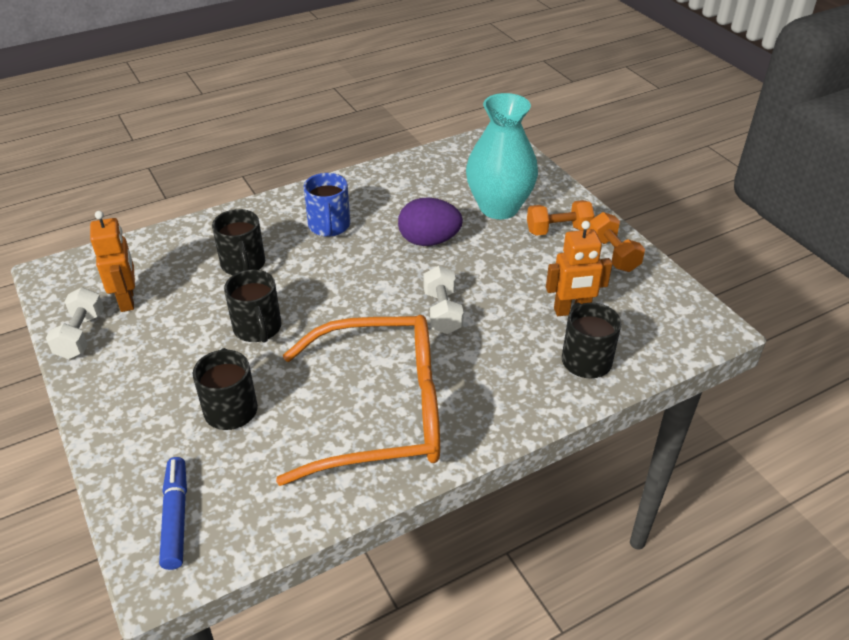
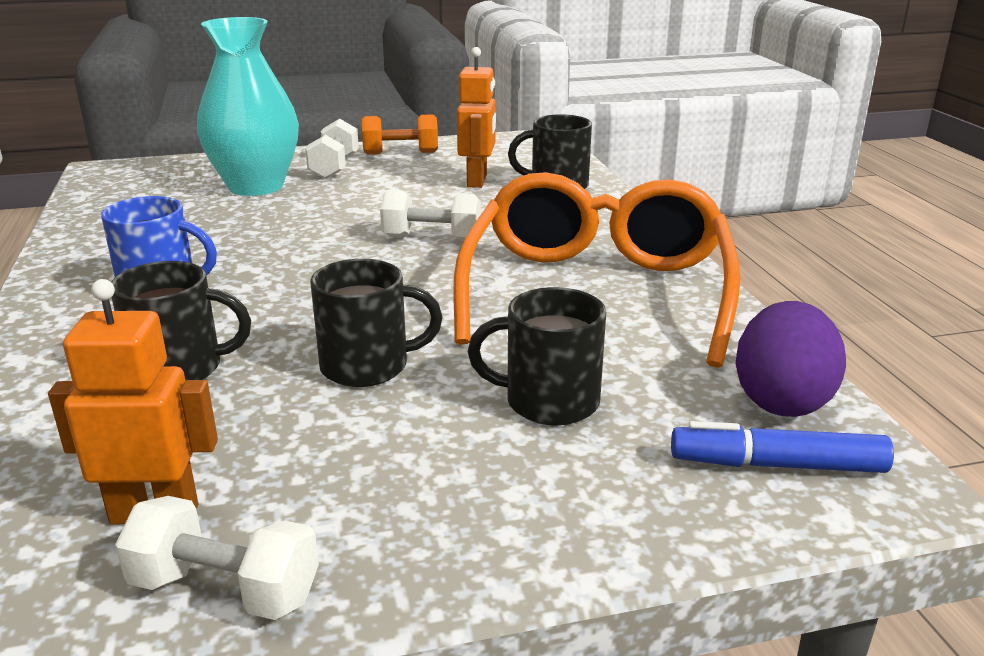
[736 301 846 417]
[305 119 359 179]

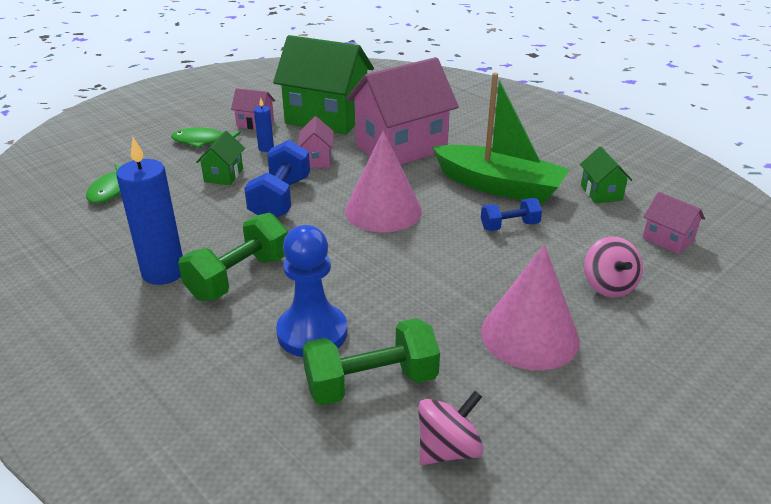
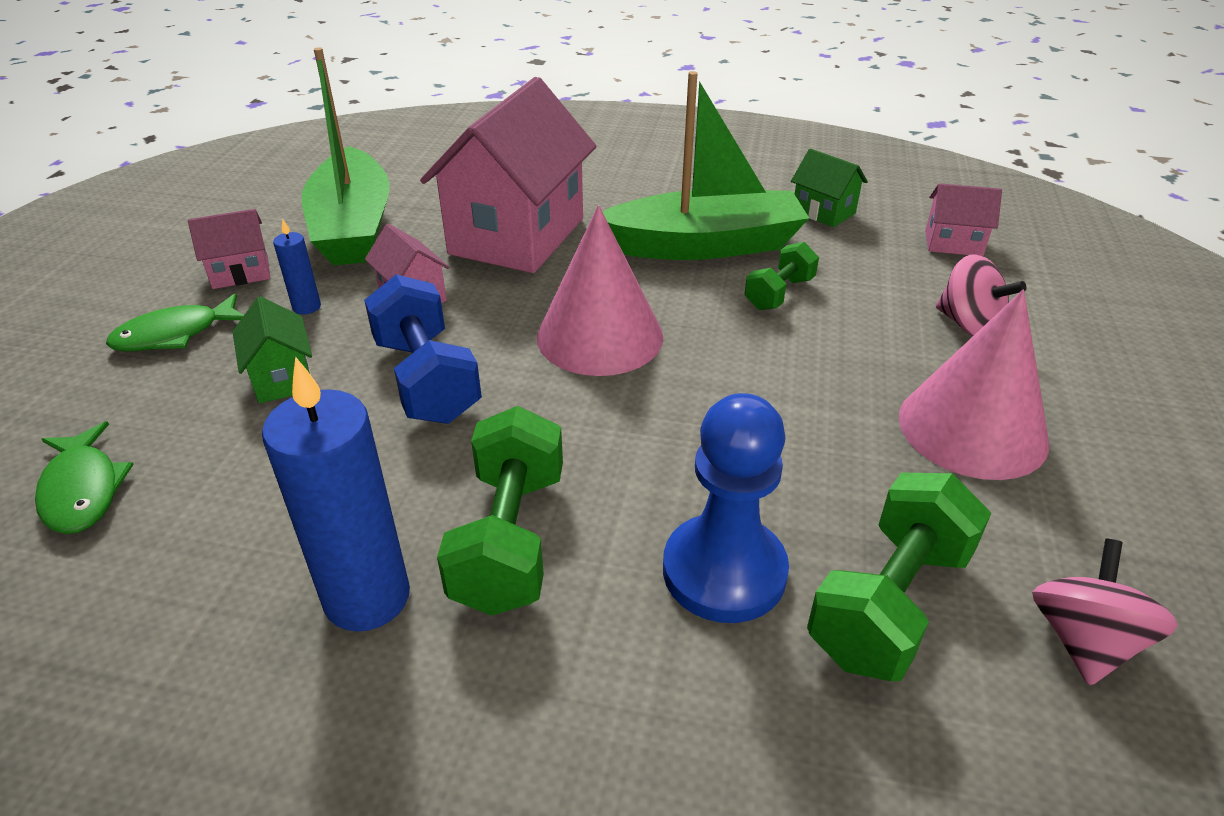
[302 47 390 266]
[744 242 819 310]

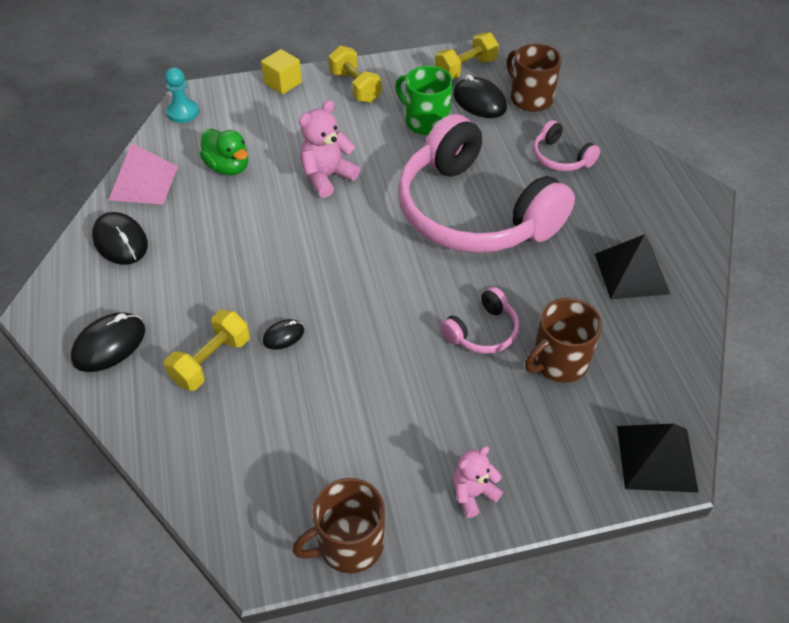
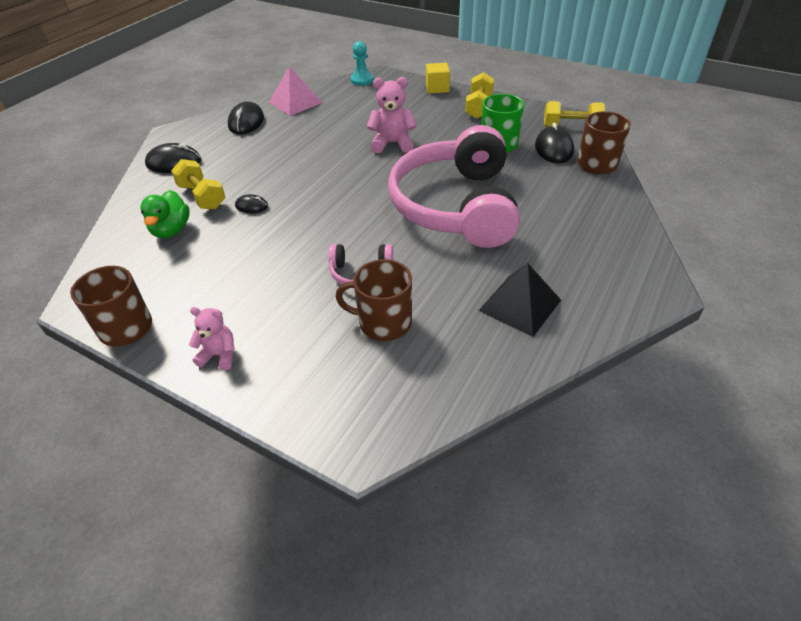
[533 120 600 171] (first image)
[140 190 190 238]
[171 159 226 209]
[617 424 699 493] (first image)

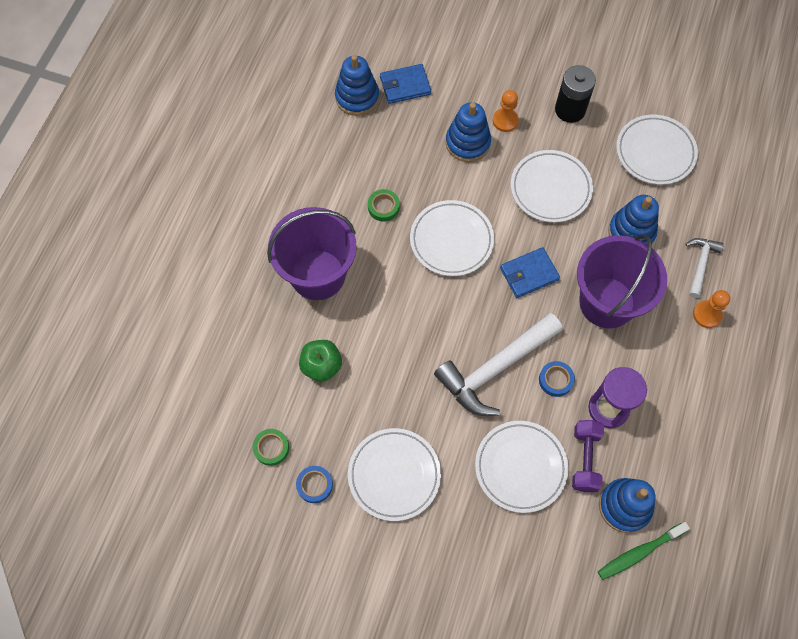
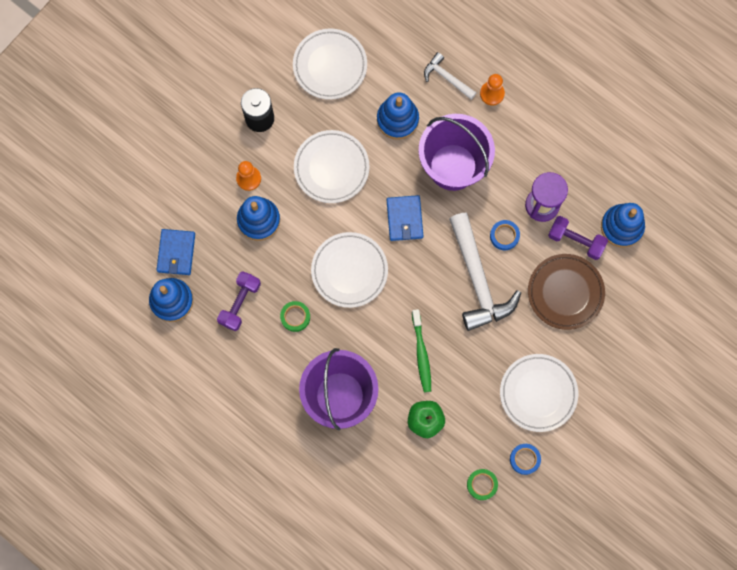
[528 254 605 330]
[412 309 431 392]
[217 271 261 331]

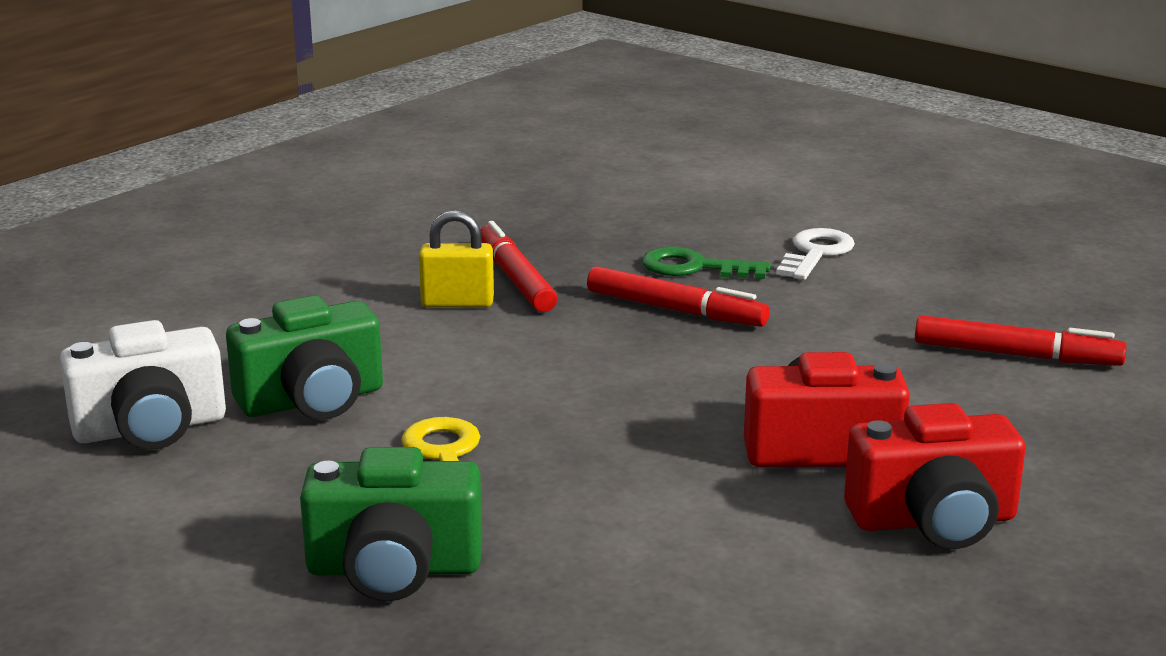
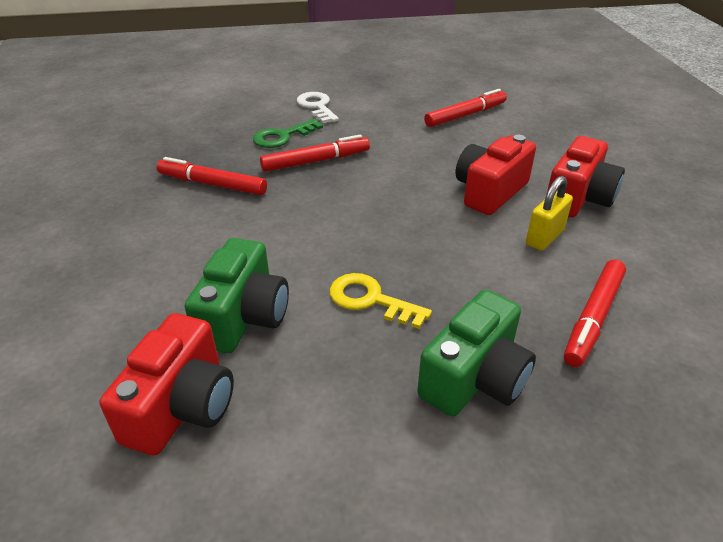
[526 176 573 251]
[99 313 234 456]
[564 259 626 367]

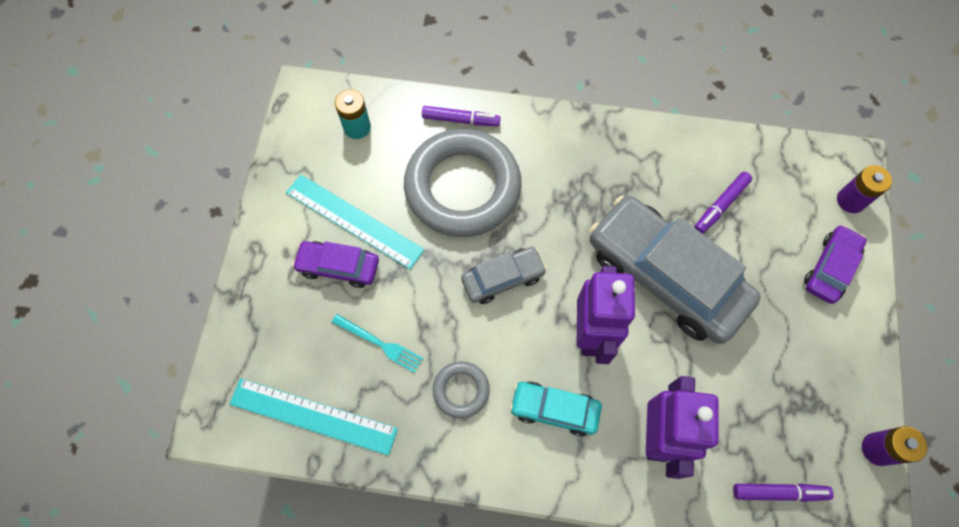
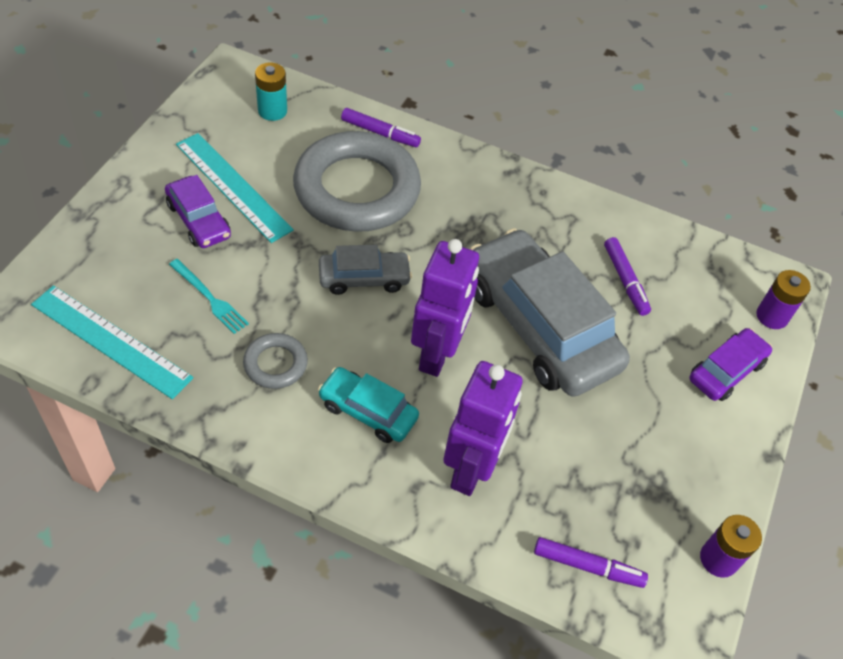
[604 237 651 316]
[165 175 231 248]

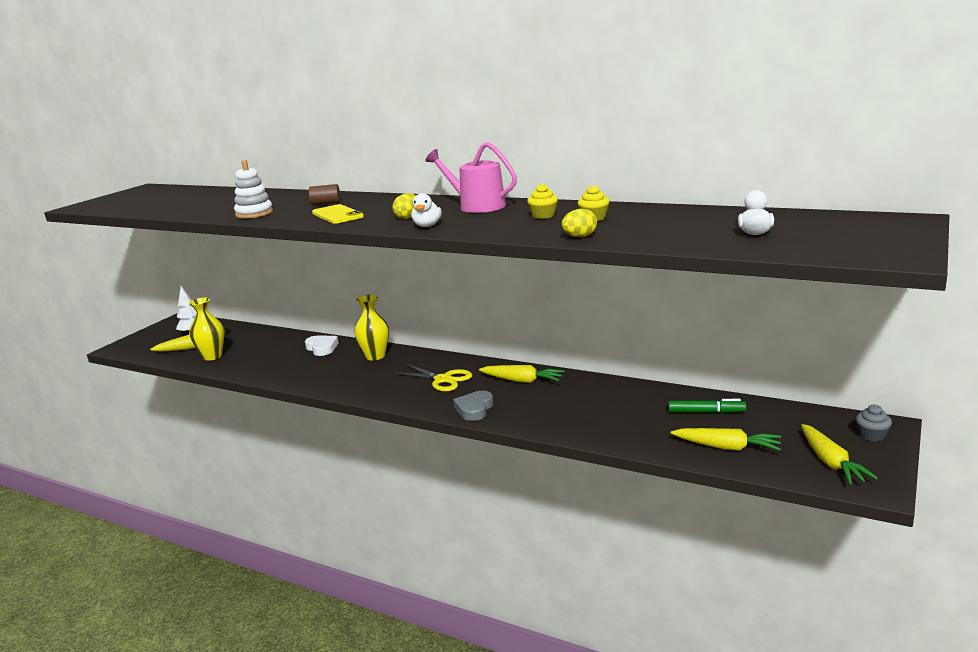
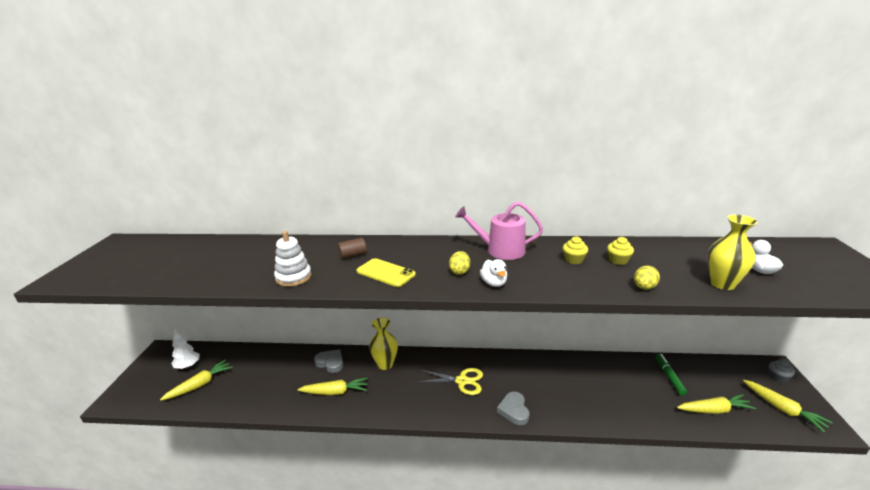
[707 215 758 290]
[314 349 343 373]
[297 378 368 395]
[656 353 687 396]

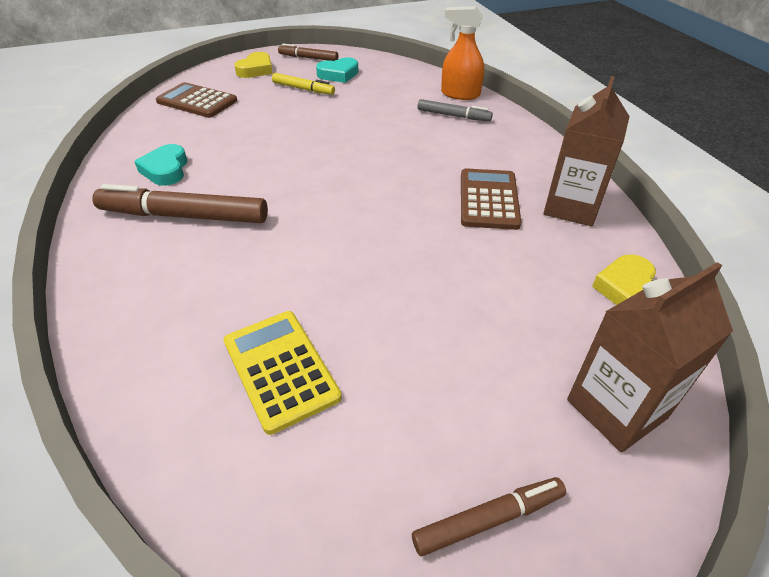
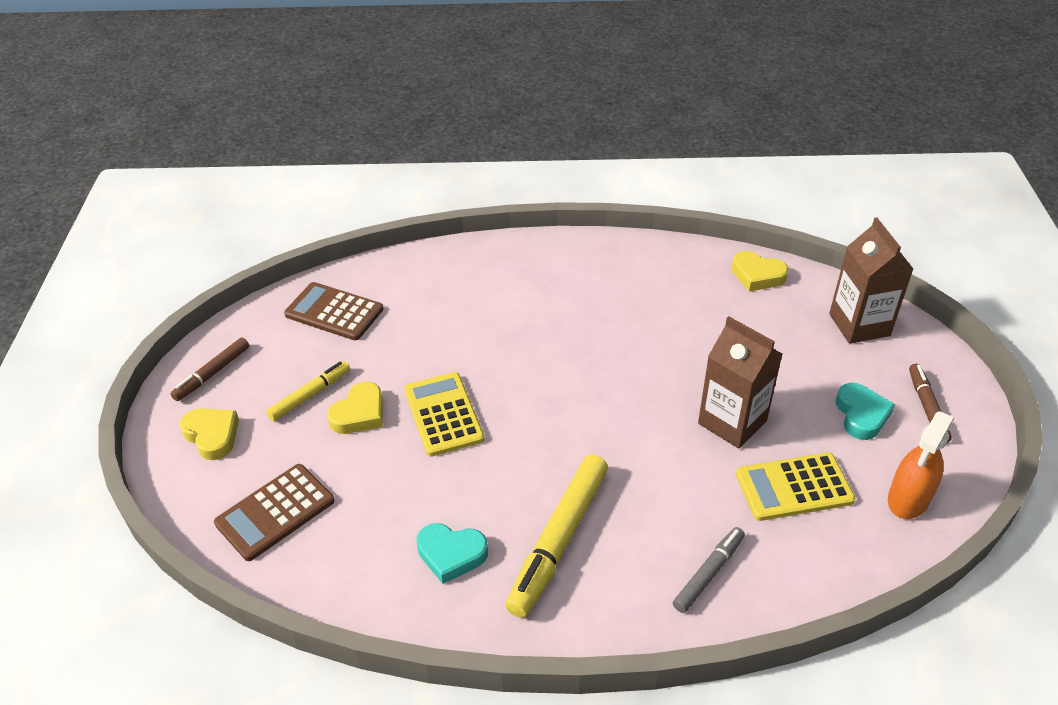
[888 411 954 519]
[836 383 895 440]
[698 316 782 448]
[673 527 745 613]
[284 282 383 340]
[505 454 608 618]
[404 372 485 457]
[327 382 383 434]

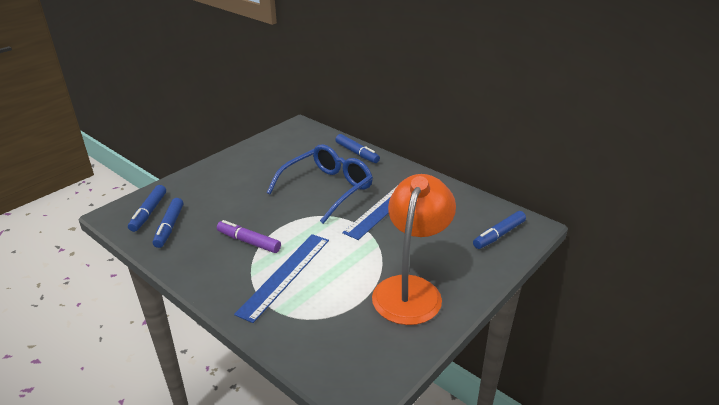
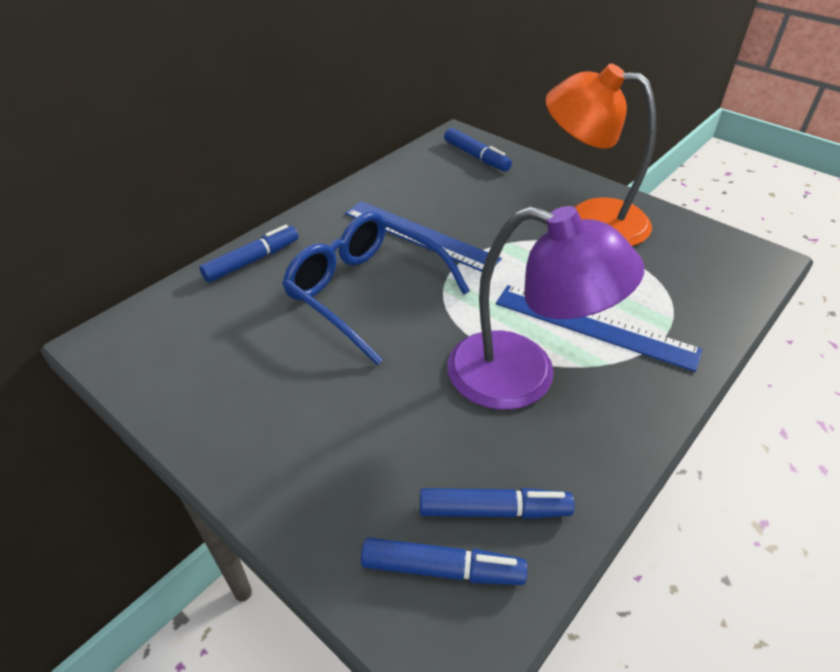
[447 206 644 410]

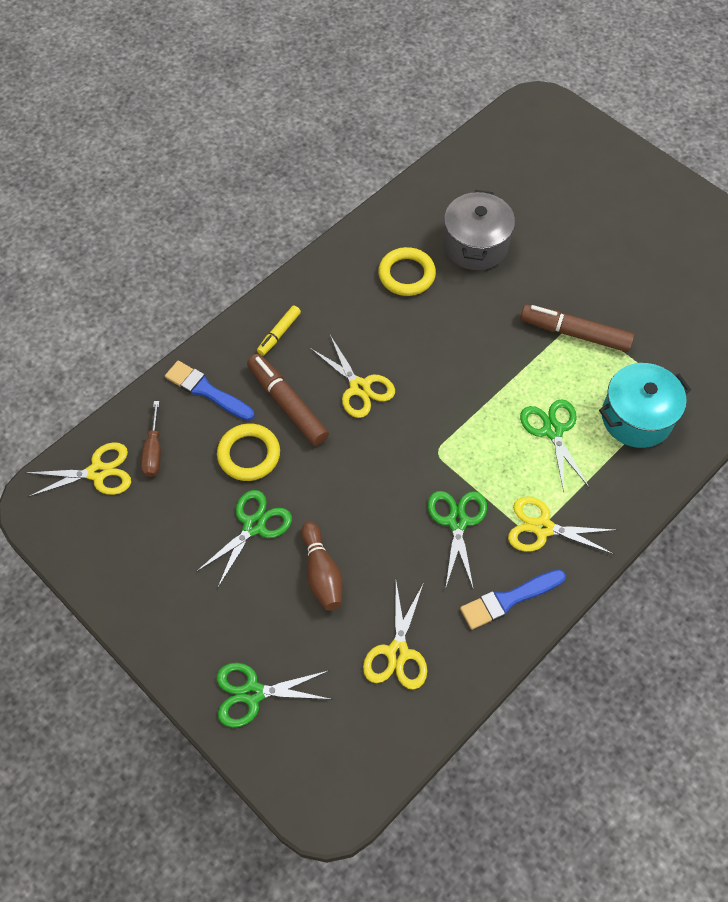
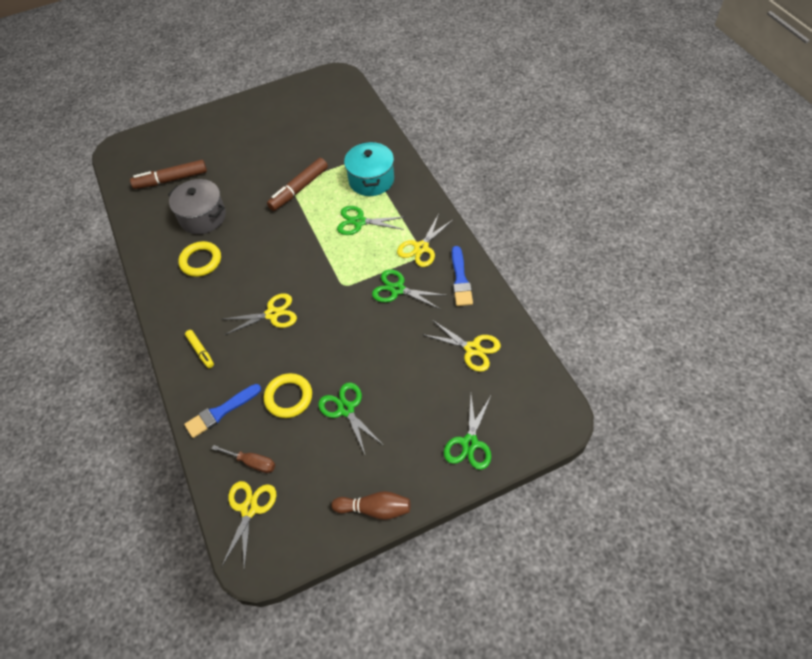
[130 160 207 189]
[331 491 411 520]

